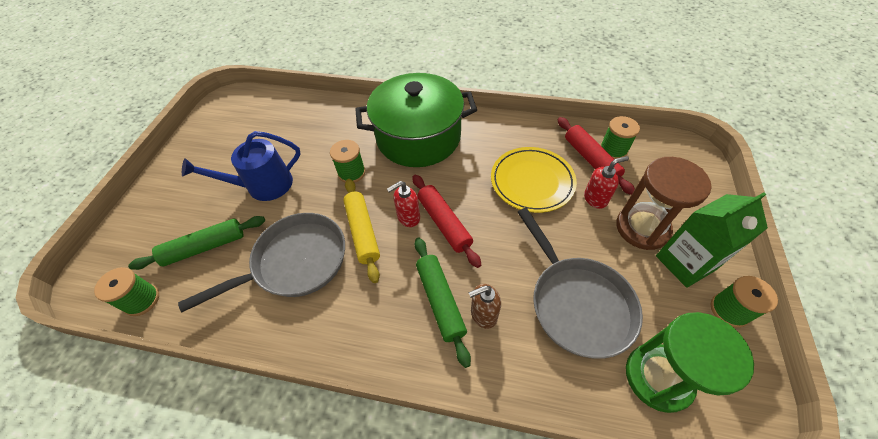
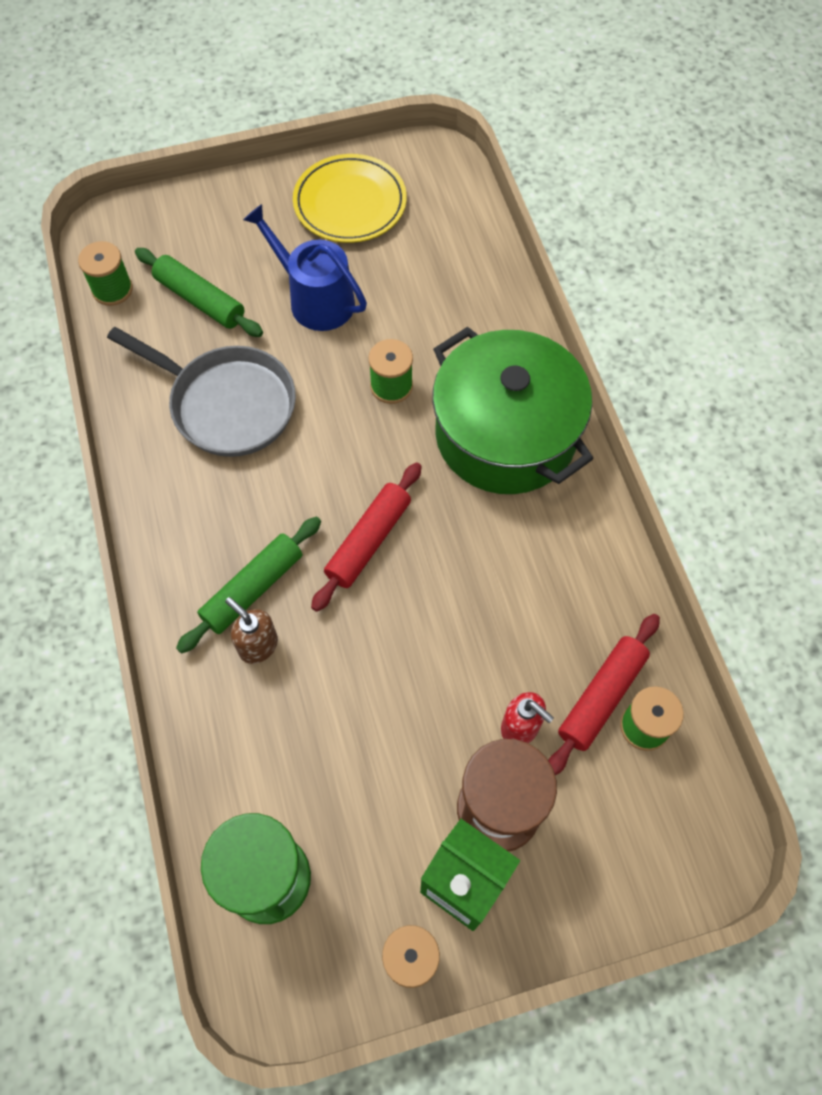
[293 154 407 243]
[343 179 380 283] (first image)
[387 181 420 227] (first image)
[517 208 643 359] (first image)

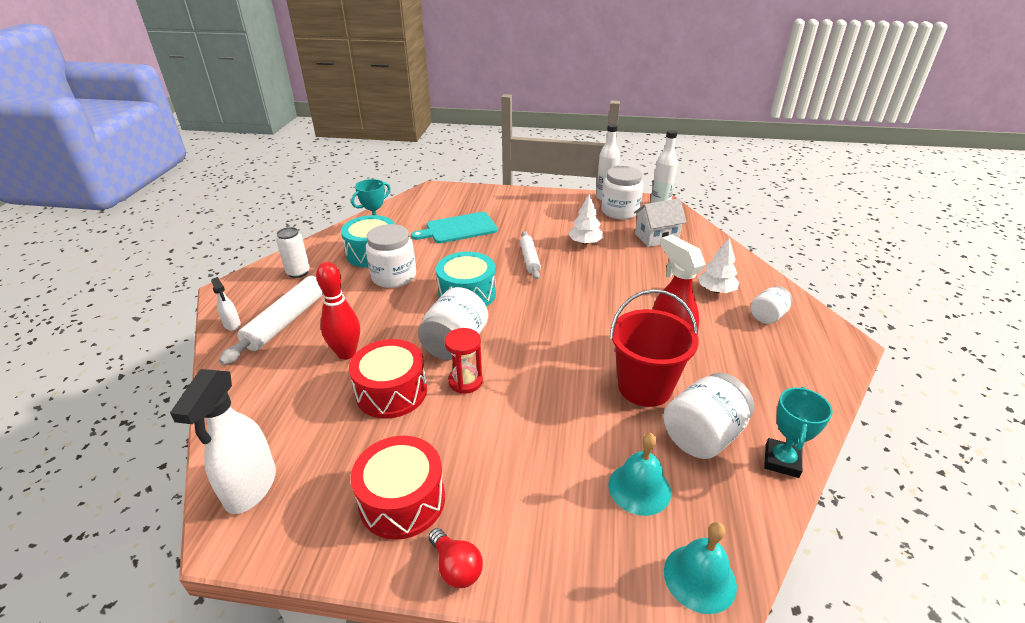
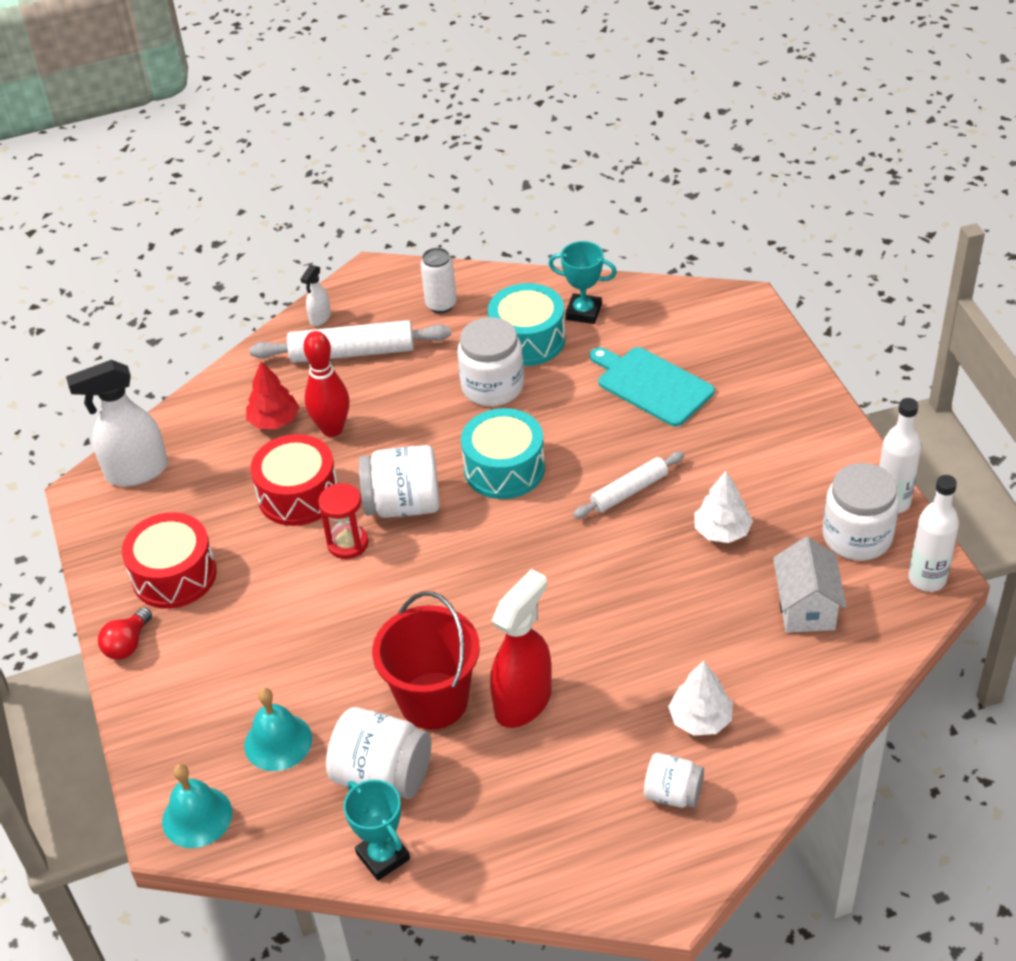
[773 536 847 633]
[344 779 410 881]
[246 361 299 429]

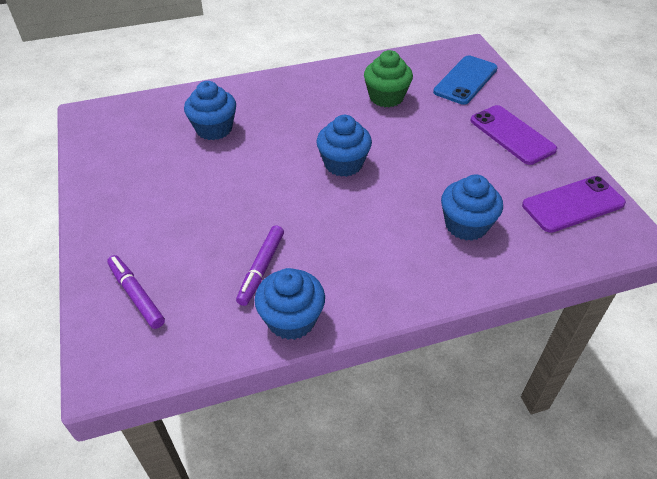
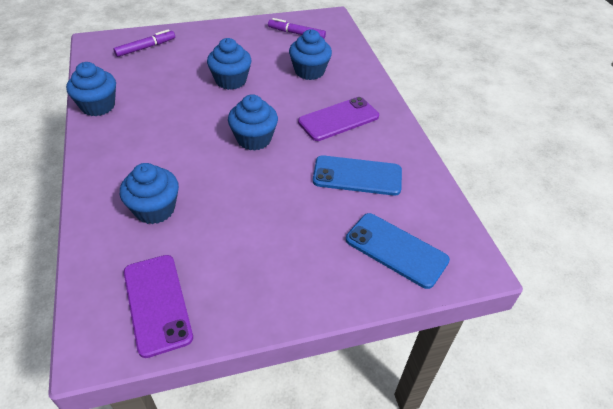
[313 155 402 196]
[298 97 379 141]
[268 18 326 39]
[207 38 252 90]

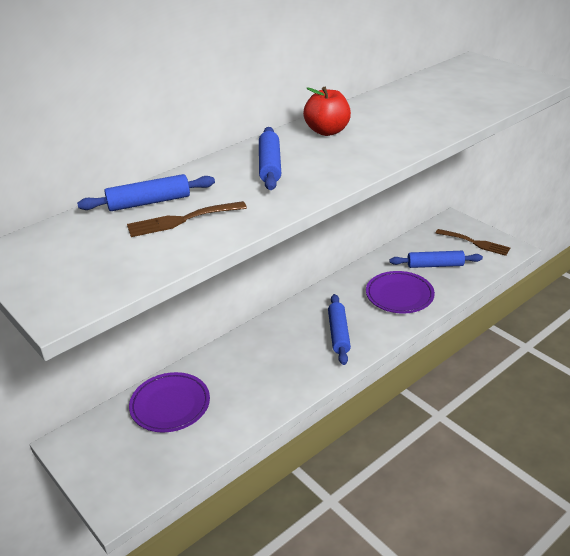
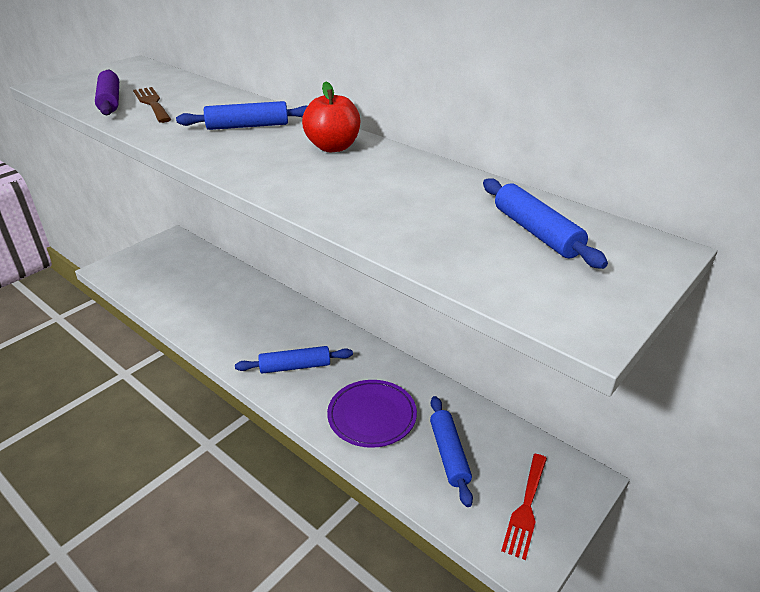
[483 178 608 269]
[501 454 547 560]
[129 372 210 433] (first image)
[95 70 119 115]

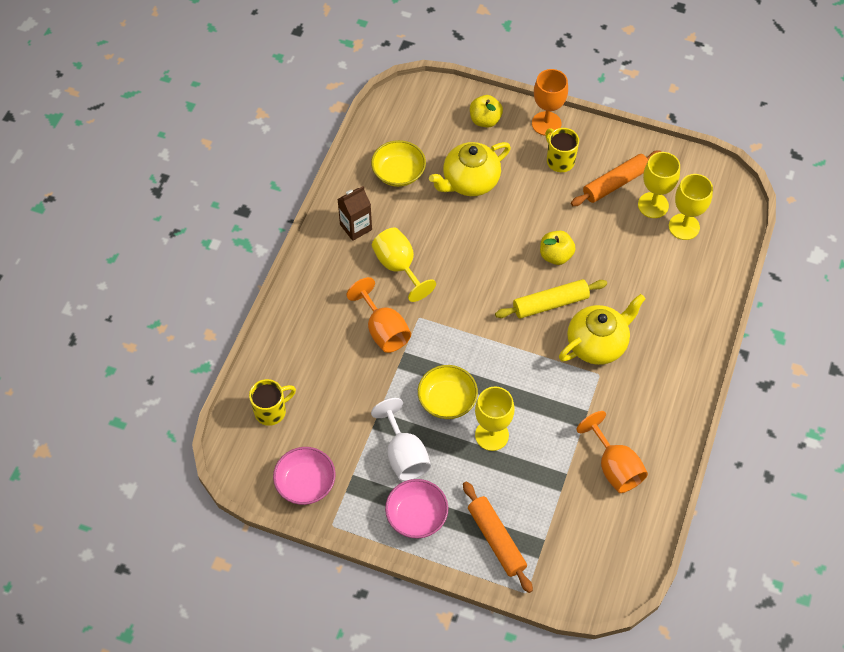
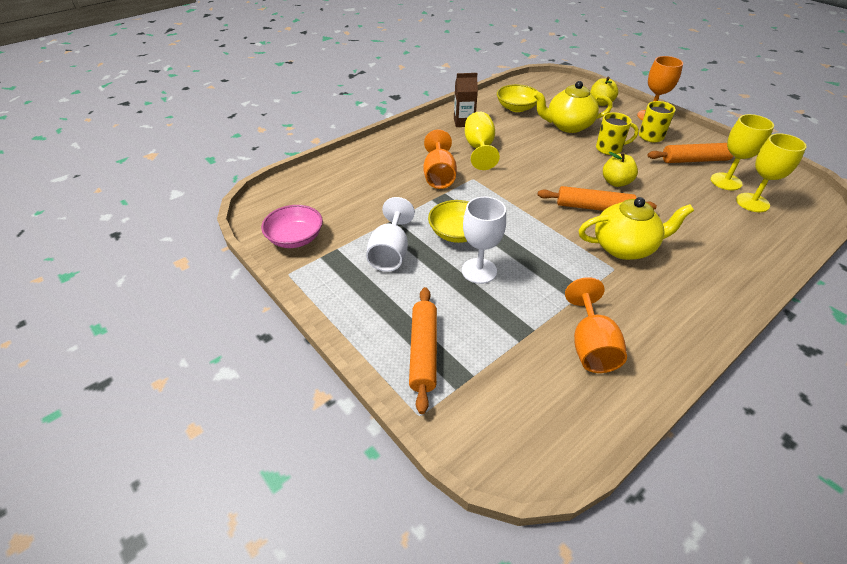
[538 186 657 211]
[596 112 639 155]
[462 197 506 284]
[385 479 448 538] (first image)

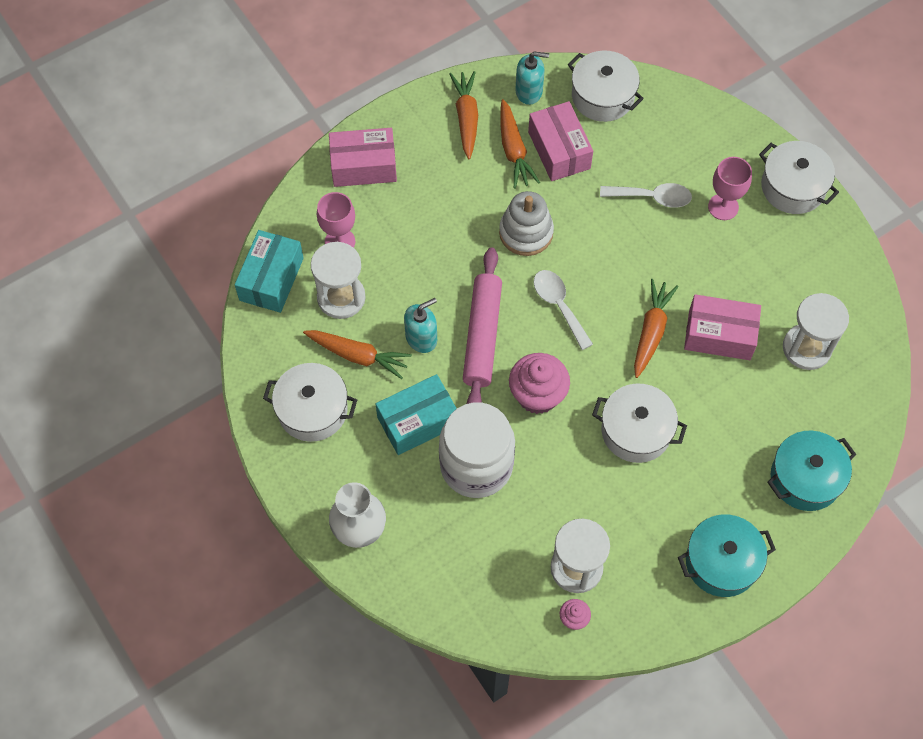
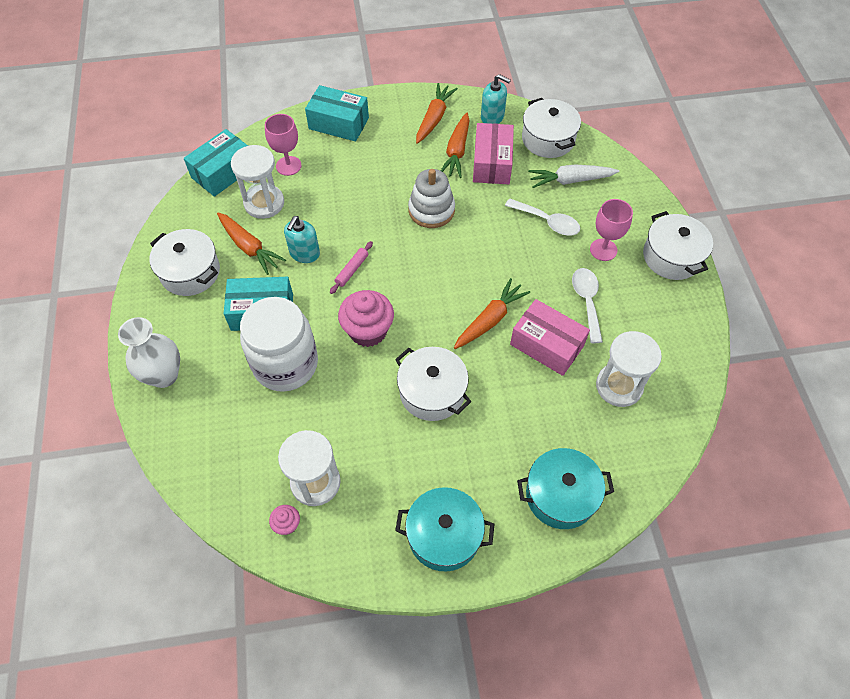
[305 85 369 141]
[330 241 373 294]
[572 268 603 343]
[284 216 320 263]
[528 164 619 188]

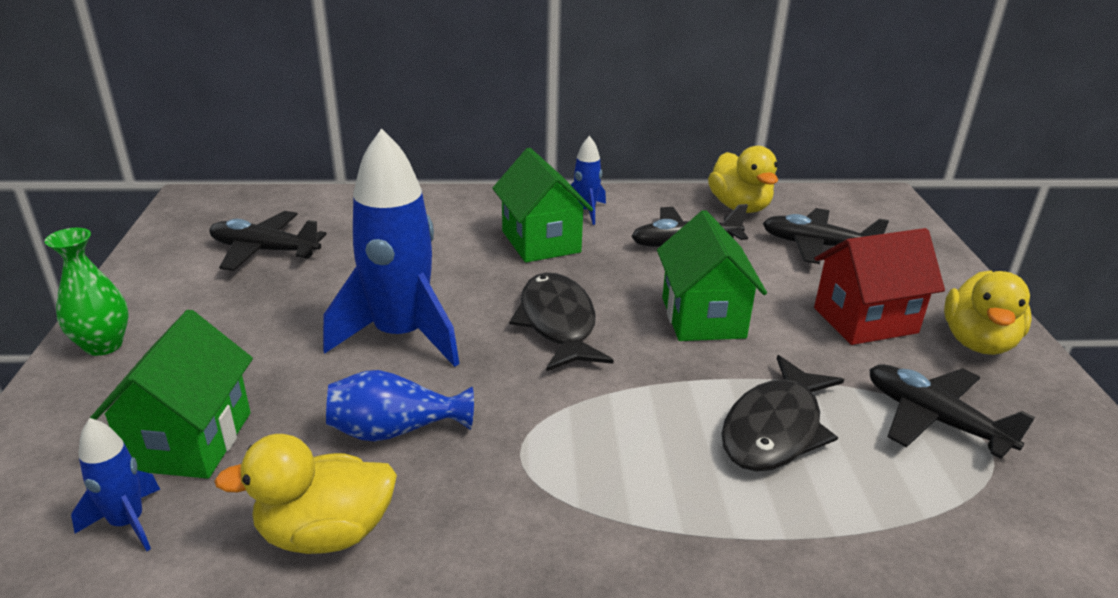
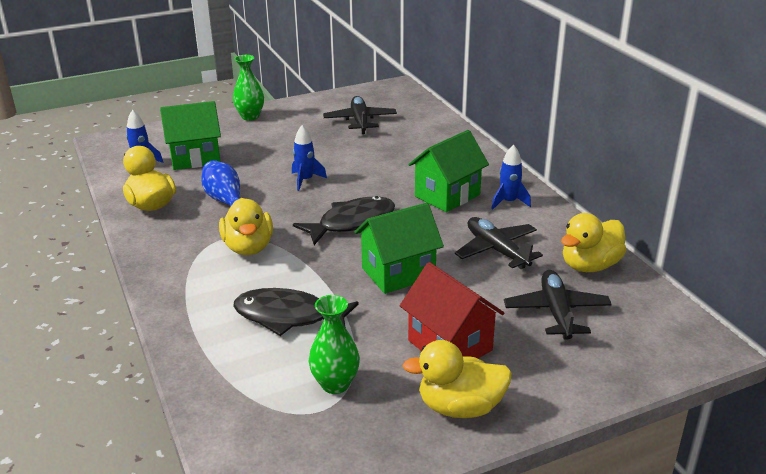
[292 125 327 191]
[309 295 360 394]
[219 198 273 255]

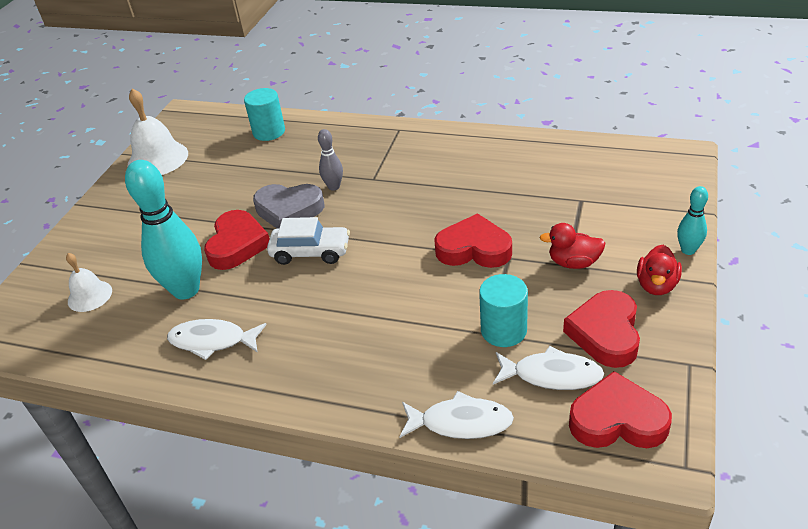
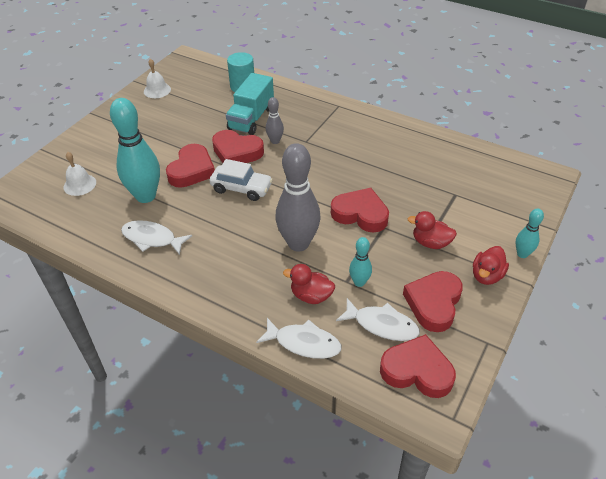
[144 59 171 98]
[212 130 264 163]
[349 237 372 287]
[226 73 274 135]
[276 143 321 252]
[283 264 335 304]

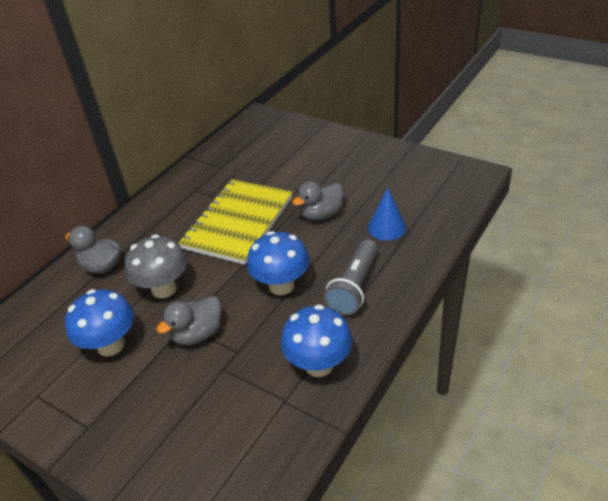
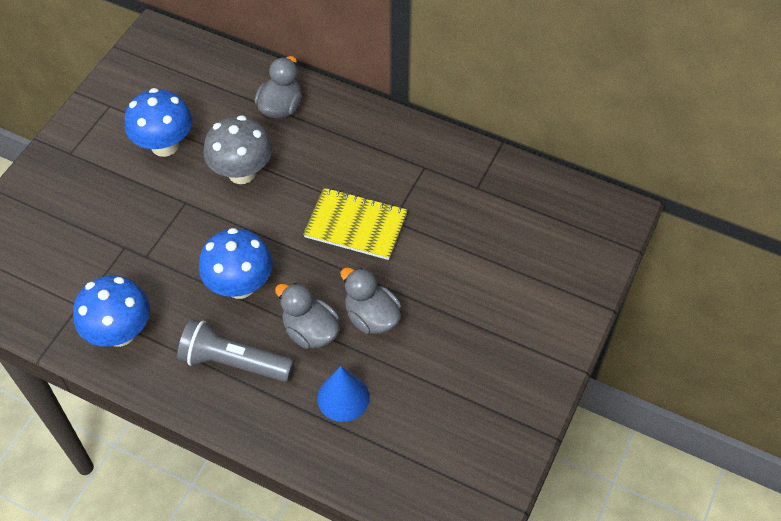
[303 188 408 260]
[275 283 340 349]

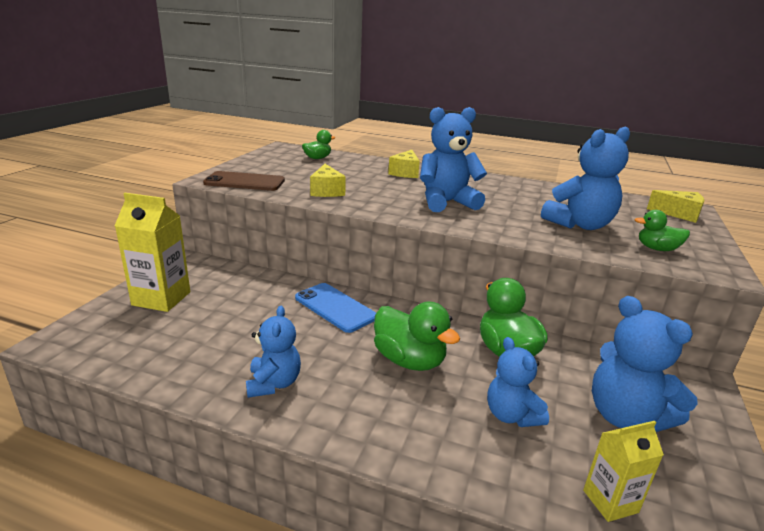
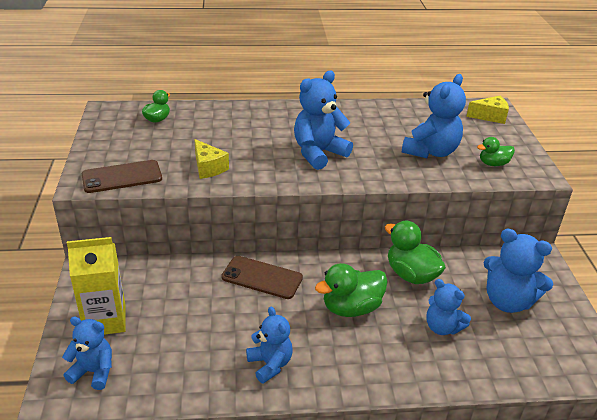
[388 150 420 178] (first image)
[221 256 303 299]
[315 263 388 317]
[583 421 664 522] (first image)
[62 317 112 390]

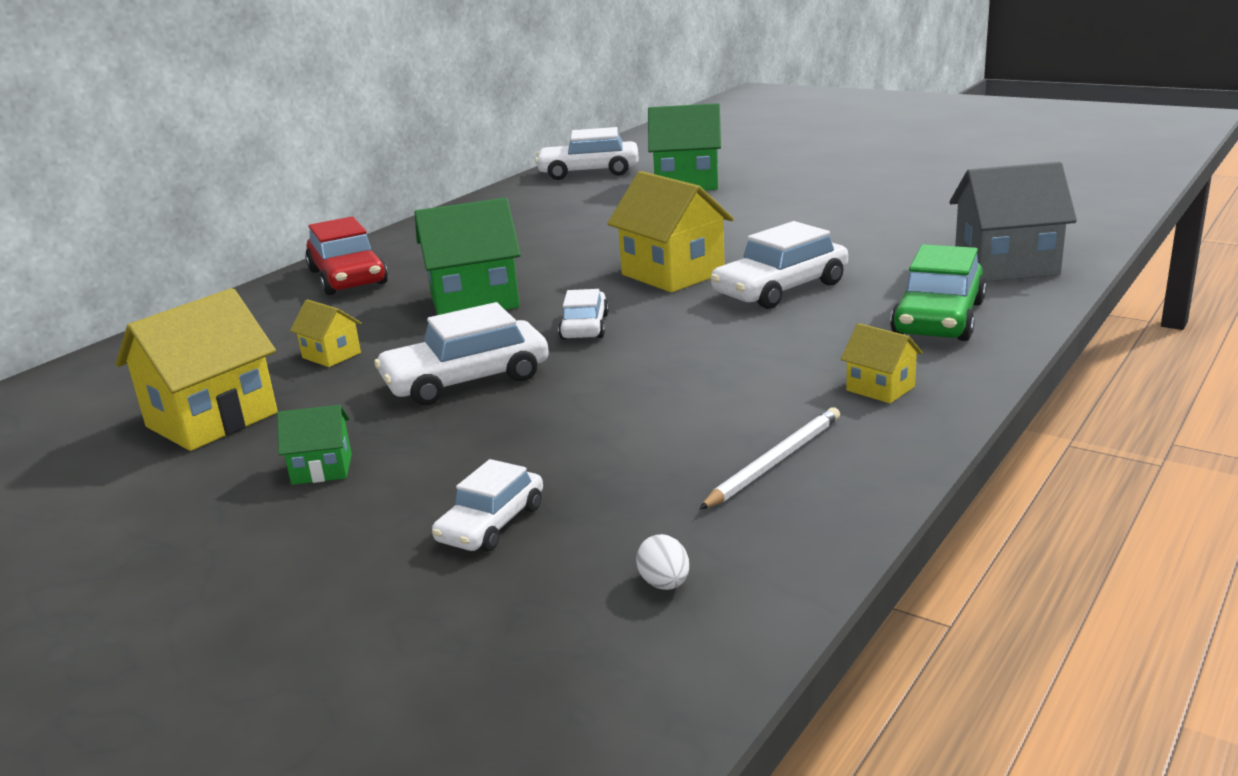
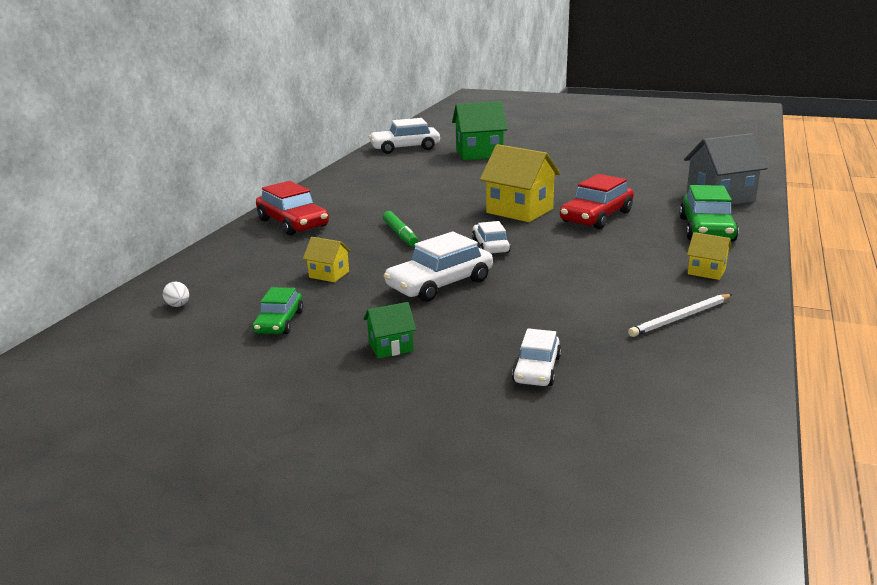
[383 211 418 246]
[560 174 634 229]
[253 287 304 334]
[628 294 732 337]
[163 282 189 307]

